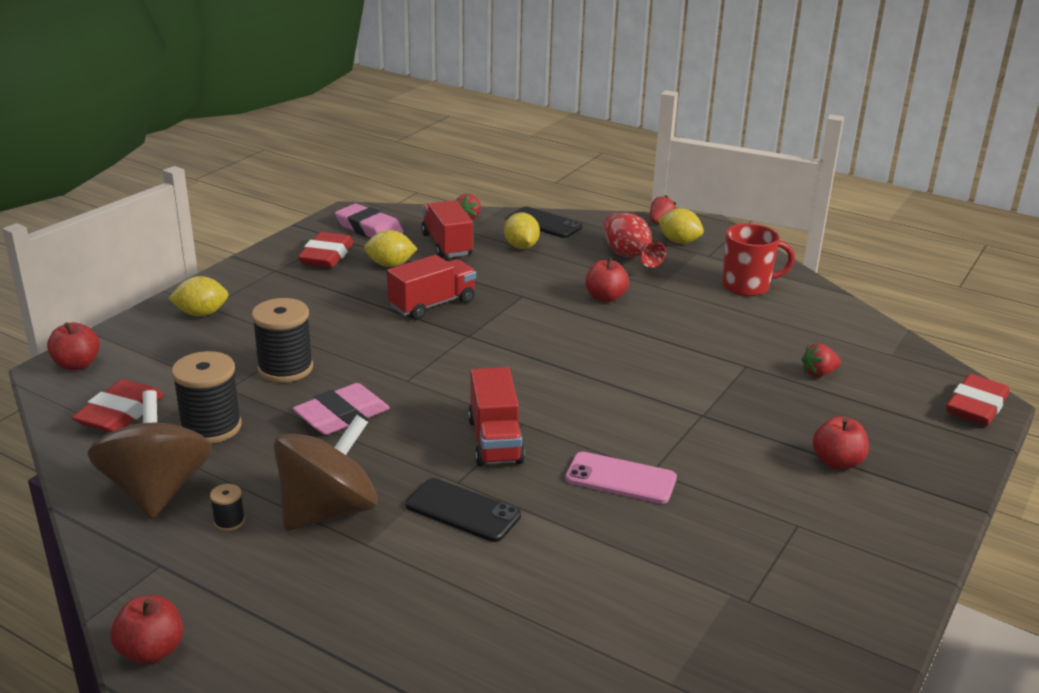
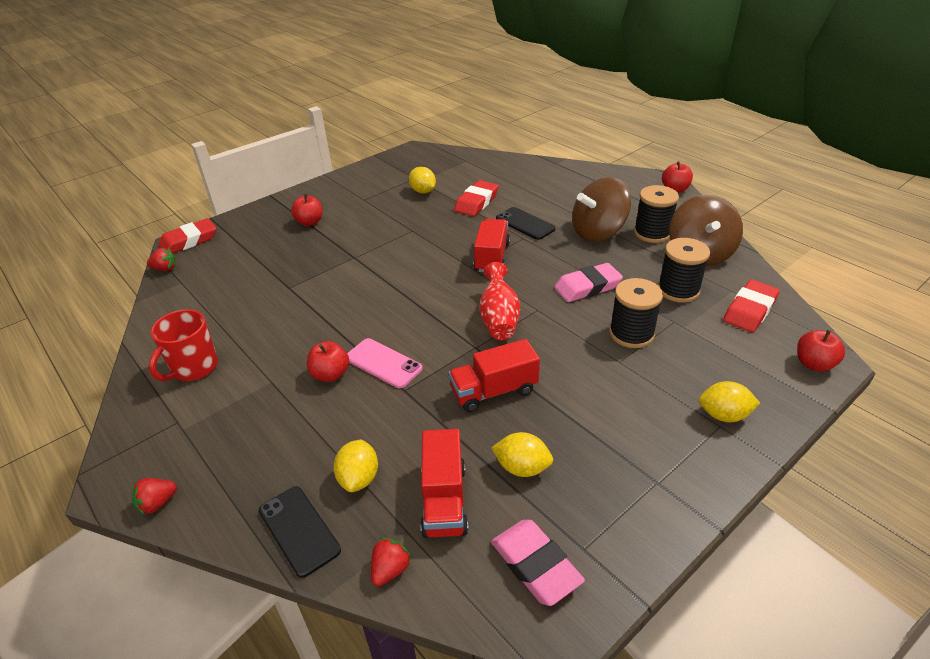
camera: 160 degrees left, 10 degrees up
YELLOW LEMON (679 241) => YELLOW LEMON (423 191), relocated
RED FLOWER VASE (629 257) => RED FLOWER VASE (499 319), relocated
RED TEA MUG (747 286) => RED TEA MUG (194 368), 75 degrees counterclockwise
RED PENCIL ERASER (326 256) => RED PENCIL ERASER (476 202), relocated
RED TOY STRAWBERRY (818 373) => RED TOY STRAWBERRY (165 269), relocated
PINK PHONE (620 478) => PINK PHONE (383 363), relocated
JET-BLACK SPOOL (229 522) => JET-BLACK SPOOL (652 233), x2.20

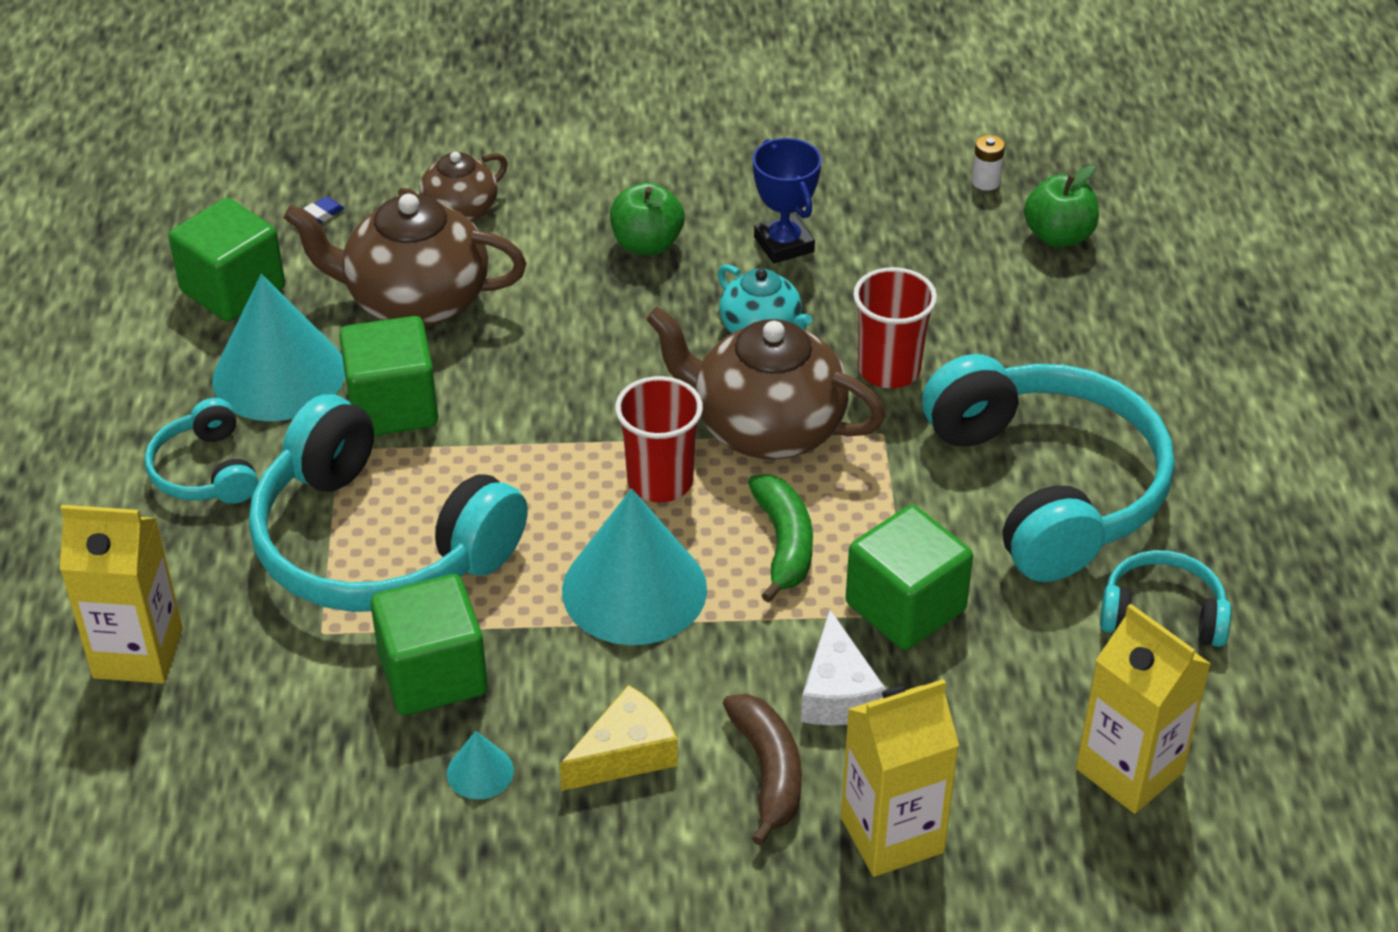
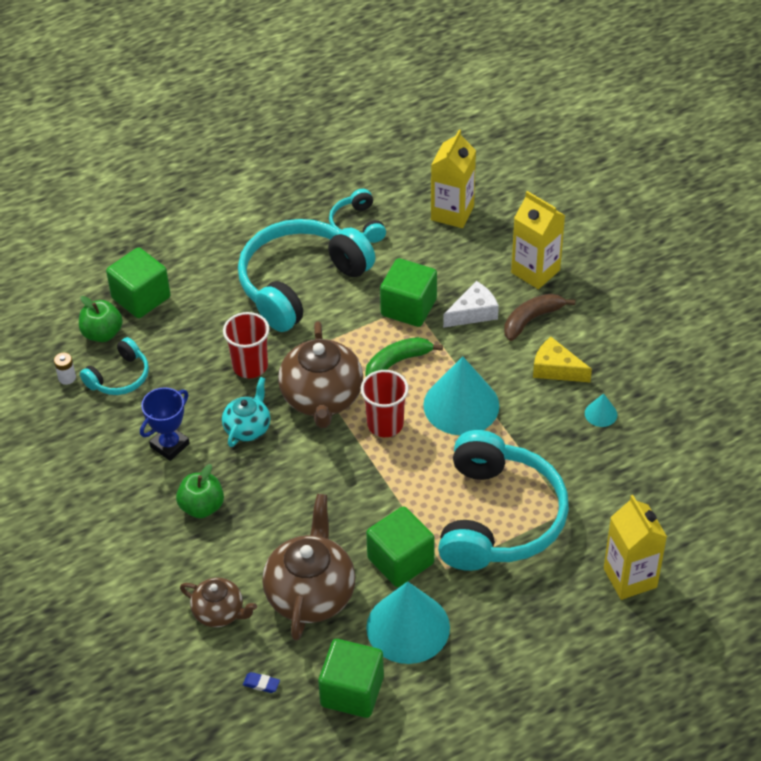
camera: 115 degrees left, 5 degrees up
DARK BROWN TEA POT (415 301) => DARK BROWN TEA POT (310 594), 150 degrees counterclockwise
TURQUOISE OVER-EAR HEADPHONES (205 471) => TURQUOISE OVER-EAR HEADPHONES (119 377), relocated
LEAF-GREEN BLOCK (433 674) => LEAF-GREEN BLOCK (141 298), relocated

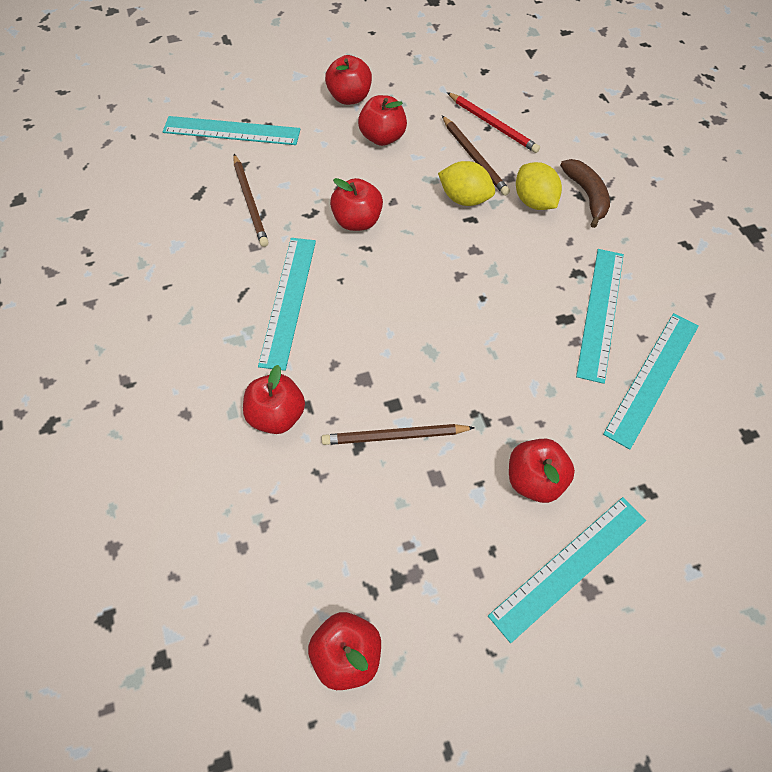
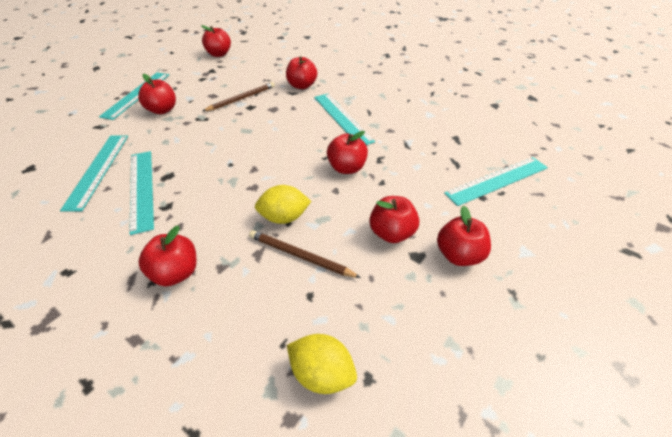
camera: 145 degrees right, 15 degrees down
RED LEAD PENCIL (493 124) => nothing
DARK BROWN LEAD PENCIL (250 202) => nothing
DARK BROWN BANANA FRUIT (587 195) => RED TOY APPLE (176 273)
YELLOW LEMON (534 201) => YELLOW LEMON (322 373), relocated

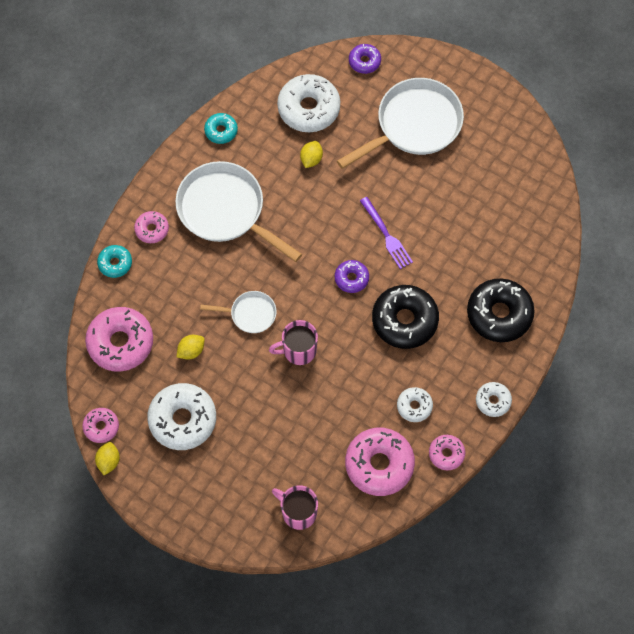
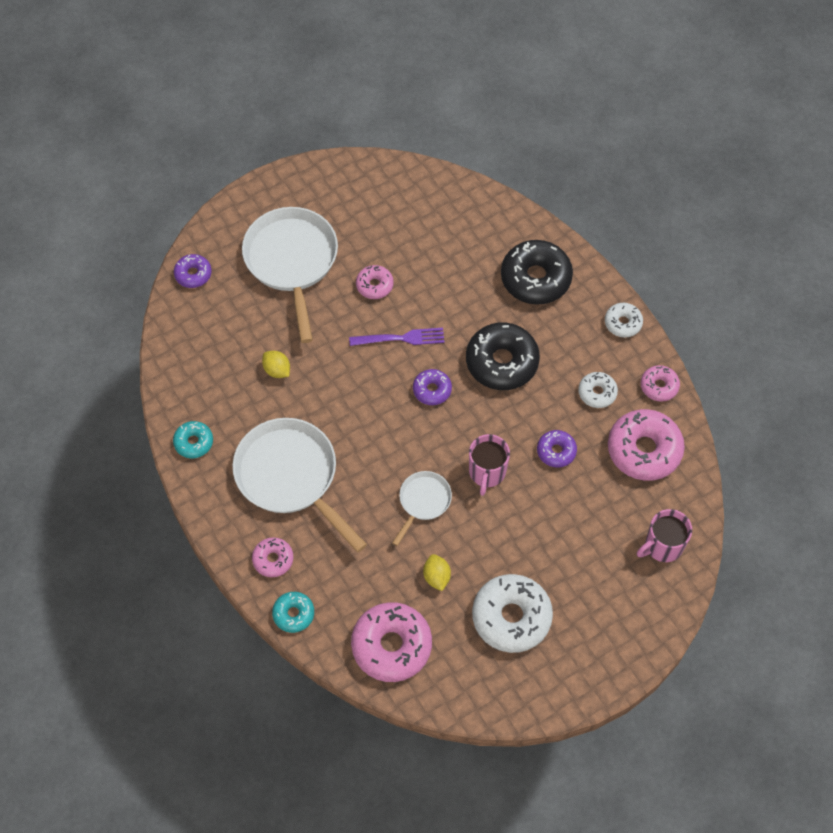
camera: 65 degrees left, 5 degrees down
PURE WHITE DONUT (308 108) => nothing
PURE WHITE SKILLET (225 210) => PURE WHITE SKILLET (291 476), 75 degrees clockwise
PINK DONUT (101 427) => PINK DONUT (374 285), relocated
YELLOW LEMON (108 461) => nothing
nothing => VIOLET DONUT (556 451)

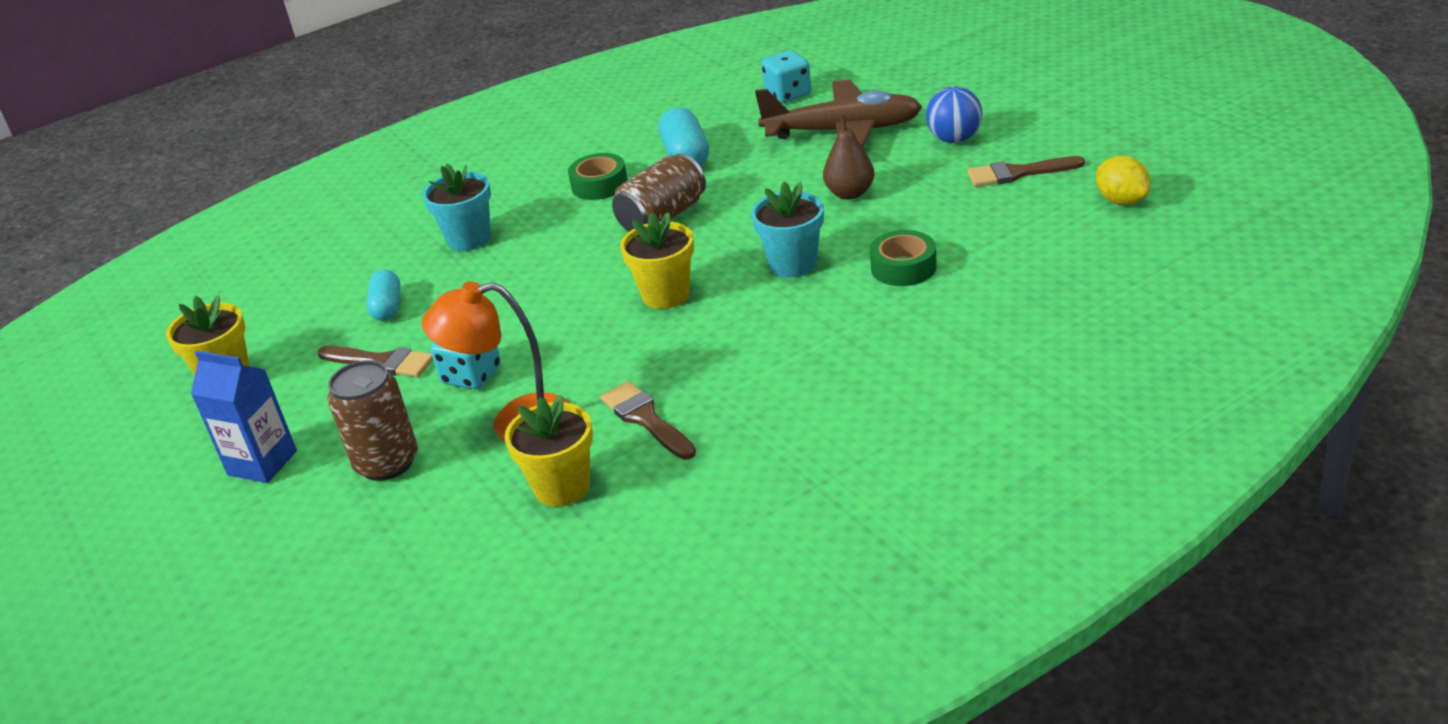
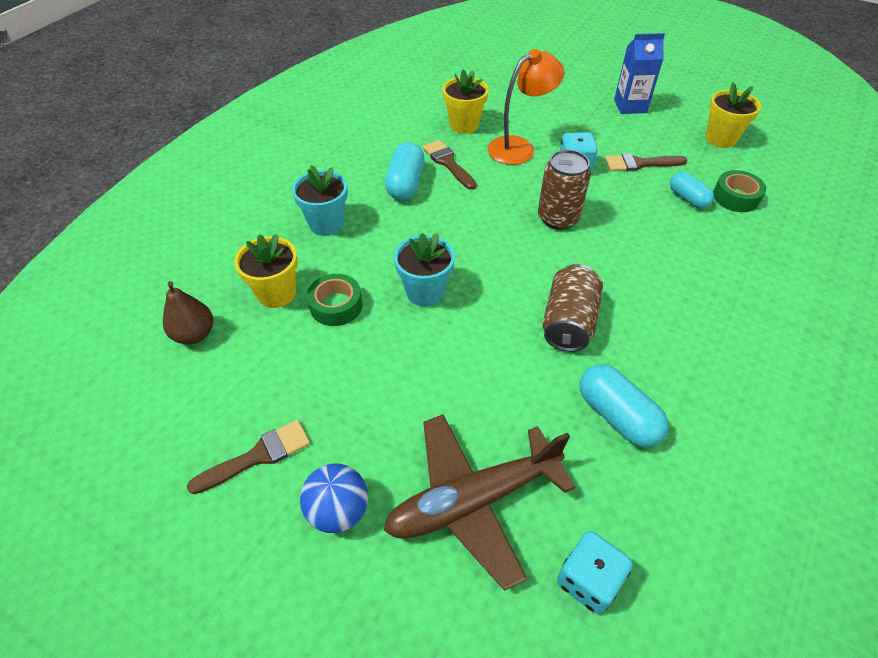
camera: 150 degrees right, 15 degrees up
DARK BROWN PEAR FRUIT (850 193) => DARK BROWN PEAR FRUIT (194 334), relocated
LEAF-GREEN STICKY TAPE (599 185) => LEAF-GREEN STICKY TAPE (735 197), relocated
YELLOW LEMON (1121 200) => nothing
TURQUOISE FLOWER POT (469 239) => TURQUOISE FLOWER POT (326 224), relocated
YELLOW FLOWER POT (666 295) => YELLOW FLOWER POT (277 293), relocated
DARK BROWN SODA CAN (387 463) => DARK BROWN SODA CAN (558 218), relocated
DARK BROWN PAINTBRUSH (645 419) => DARK BROWN PAINTBRUSH (448 163), 150 degrees counterclockwise
nothing => TURQUOISE PILL SHAPE (405 184)

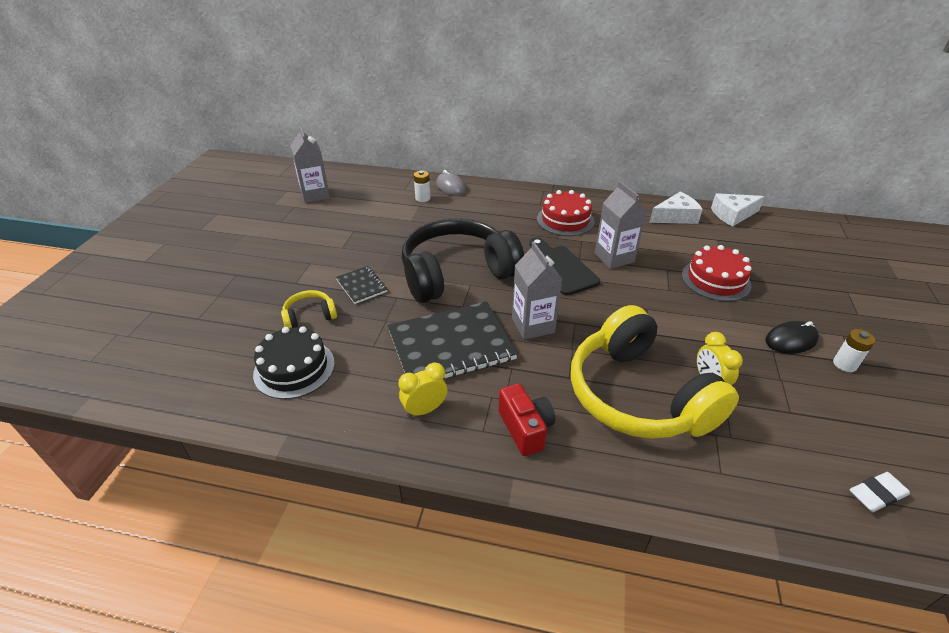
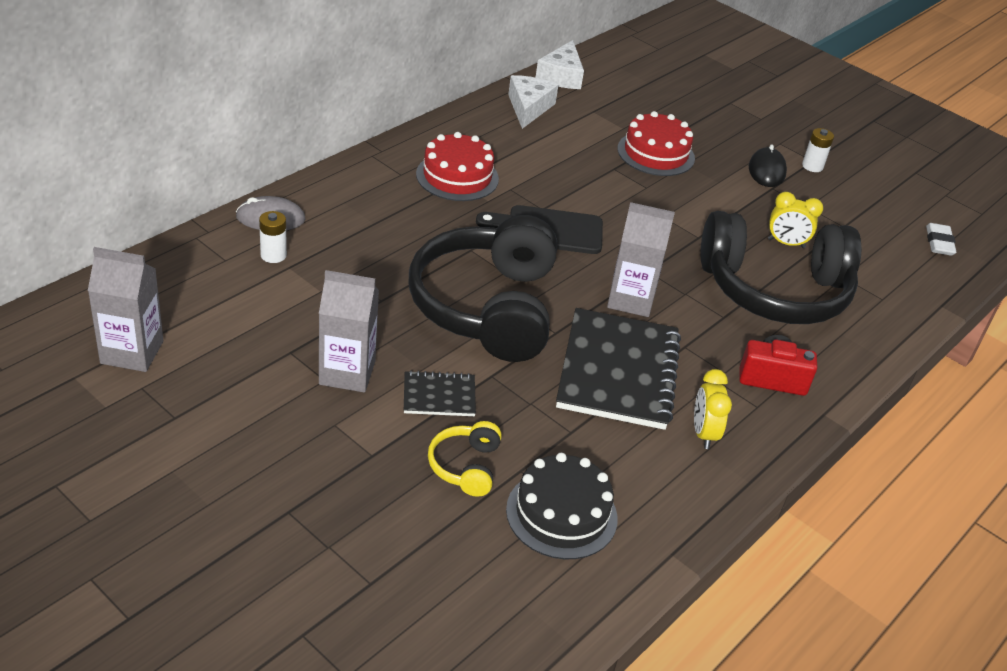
camera: 65 degrees left, 0 degrees up
GREY JUICE CARTON (614 258) => GREY JUICE CARTON (347 373), relocated
YELLOW OVER-EAR HEADPHONES (637 395) => JET-BLACK OVER-EAR HEADPHONES (774 290)

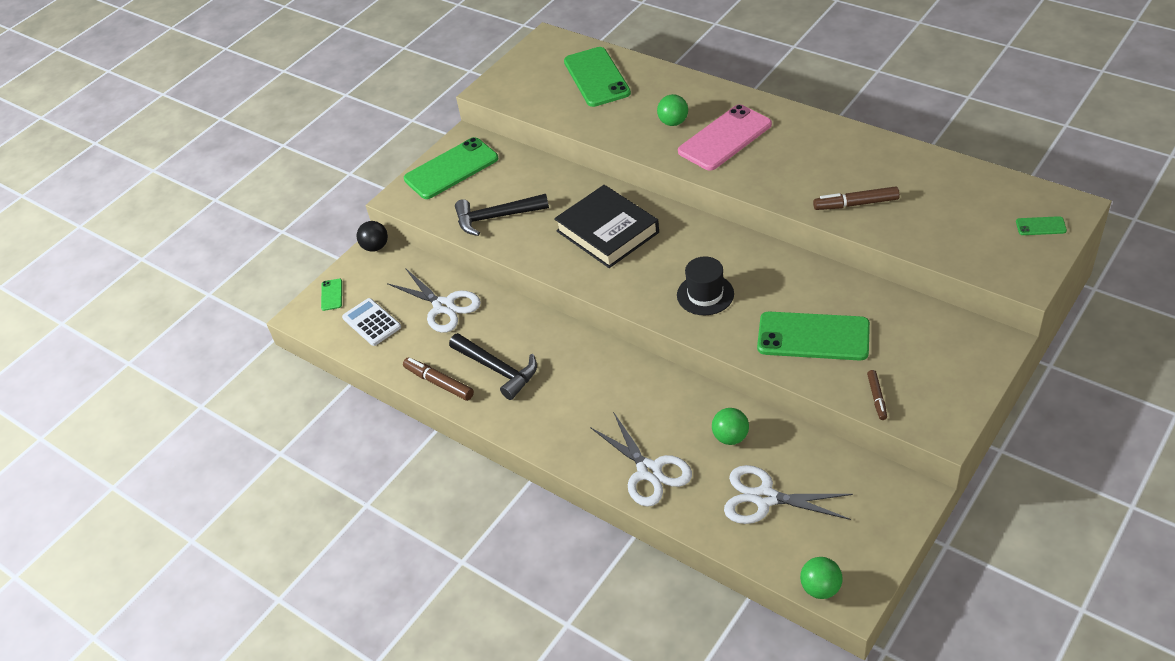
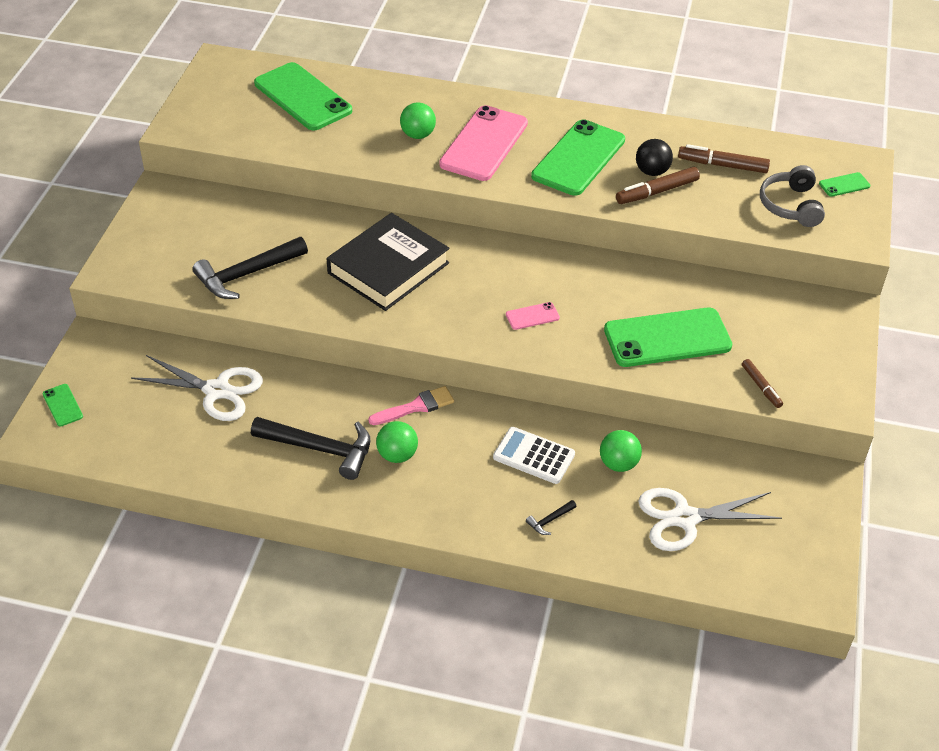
camera: 30 degrees left, 0 degrees up
LEAF-GREEN PHONE (451 169) => LEAF-GREEN PHONE (578 158), relocated
JET-BLACK BOOK (607 232) => JET-BLACK BOOK (388 268), 75 degrees counterclockwise
JET-BLACK SPHERE (375 247) => JET-BLACK SPHERE (652 171), relocated
JET-BLACK TOP HAT (705 294) => PINK PHONE (532 316)
PURE WHITE ADDING MACHINE (371 322) => PURE WHITE ADDING MACHINE (533 456), relocated
DARK BROWN MARKER PEN (439 383) => DARK BROWN MARKER PEN (722 165), relocated
PURE WHITE SHEARS (649 471) => JET-BLACK HAMMER (549 520)
LEAF-GREEN SPHERE (820 588) => LEAF-GREEN SPHERE (397 455), relocated
nothing => GREY OVER-EAR HEADPHONES (790 205)
nothing => PINK PAINTBRUSH (416 407)

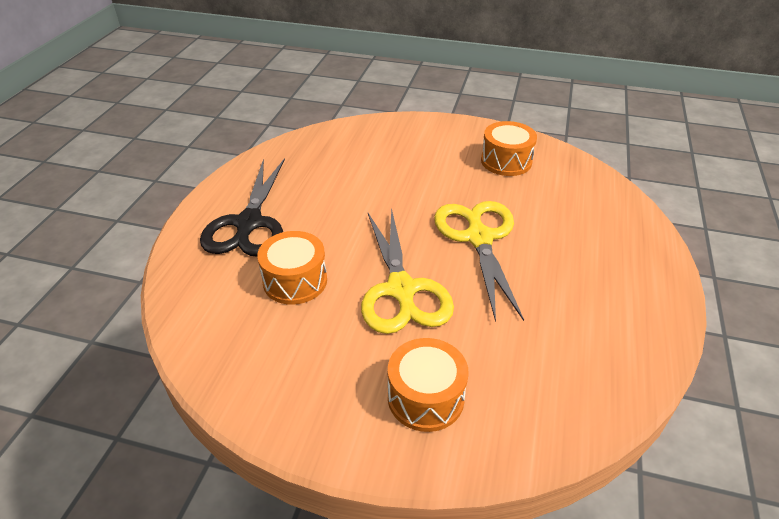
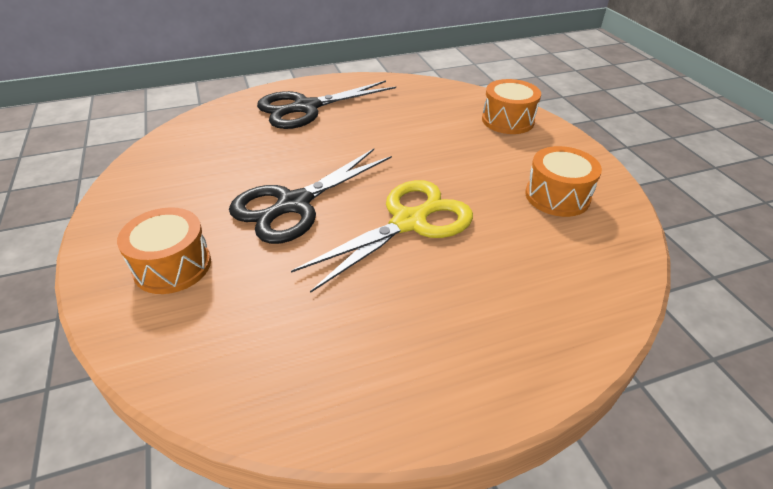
camera: 55 degrees right, 0 degrees up
YELLOW SHEARS (401 289) => JET-BLACK SHEARS (294 204)
ORANGE-COLOURED TOY DRUM (295 281) => ORANGE-COLOURED TOY DRUM (507 120), relocated

